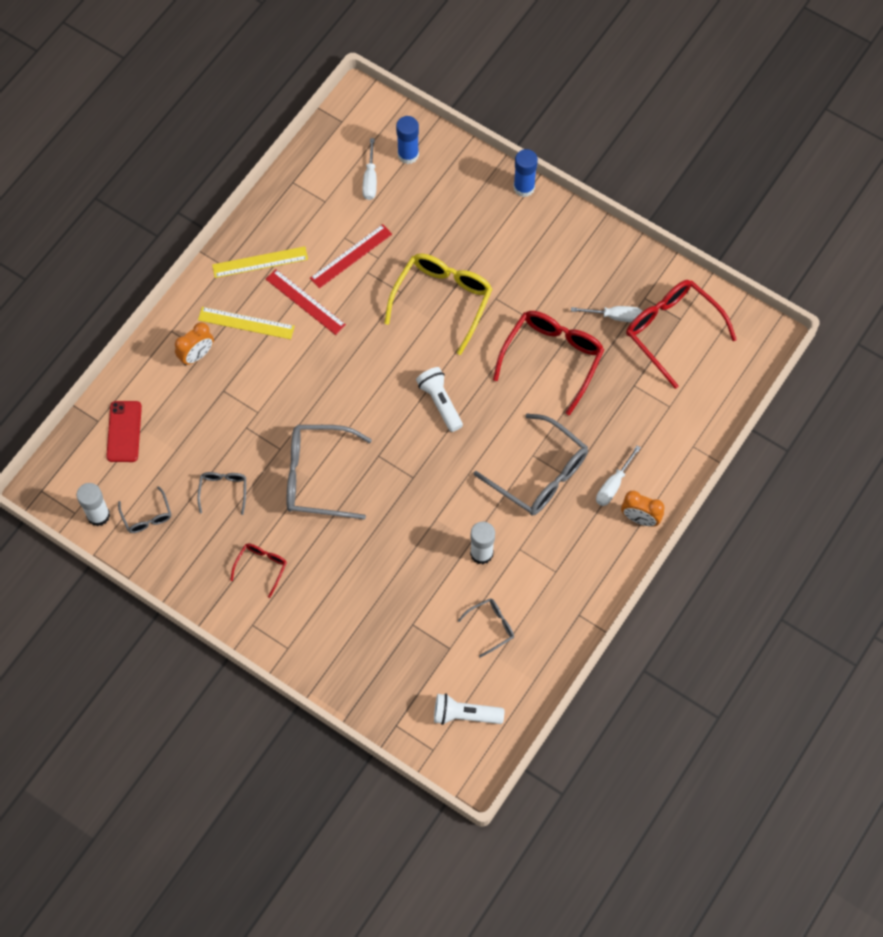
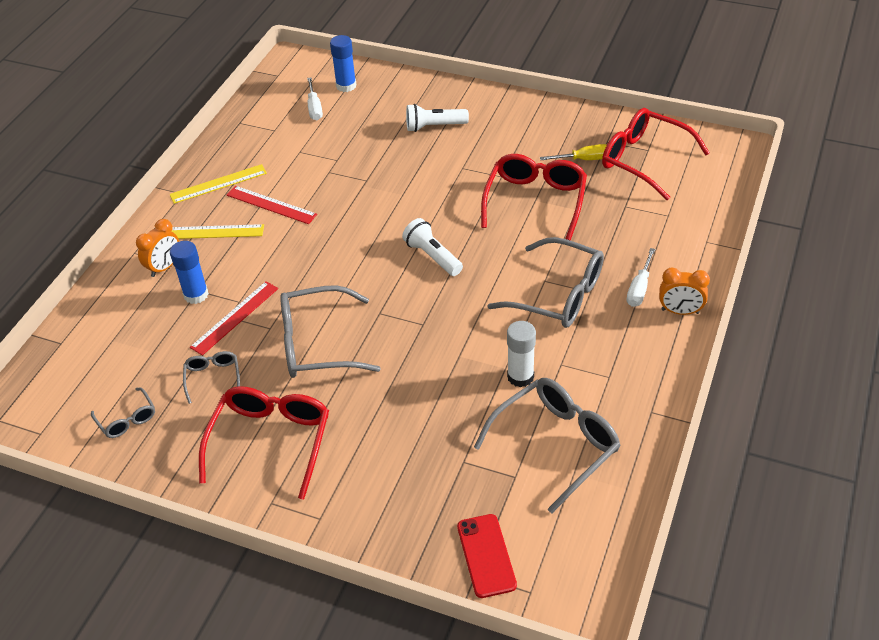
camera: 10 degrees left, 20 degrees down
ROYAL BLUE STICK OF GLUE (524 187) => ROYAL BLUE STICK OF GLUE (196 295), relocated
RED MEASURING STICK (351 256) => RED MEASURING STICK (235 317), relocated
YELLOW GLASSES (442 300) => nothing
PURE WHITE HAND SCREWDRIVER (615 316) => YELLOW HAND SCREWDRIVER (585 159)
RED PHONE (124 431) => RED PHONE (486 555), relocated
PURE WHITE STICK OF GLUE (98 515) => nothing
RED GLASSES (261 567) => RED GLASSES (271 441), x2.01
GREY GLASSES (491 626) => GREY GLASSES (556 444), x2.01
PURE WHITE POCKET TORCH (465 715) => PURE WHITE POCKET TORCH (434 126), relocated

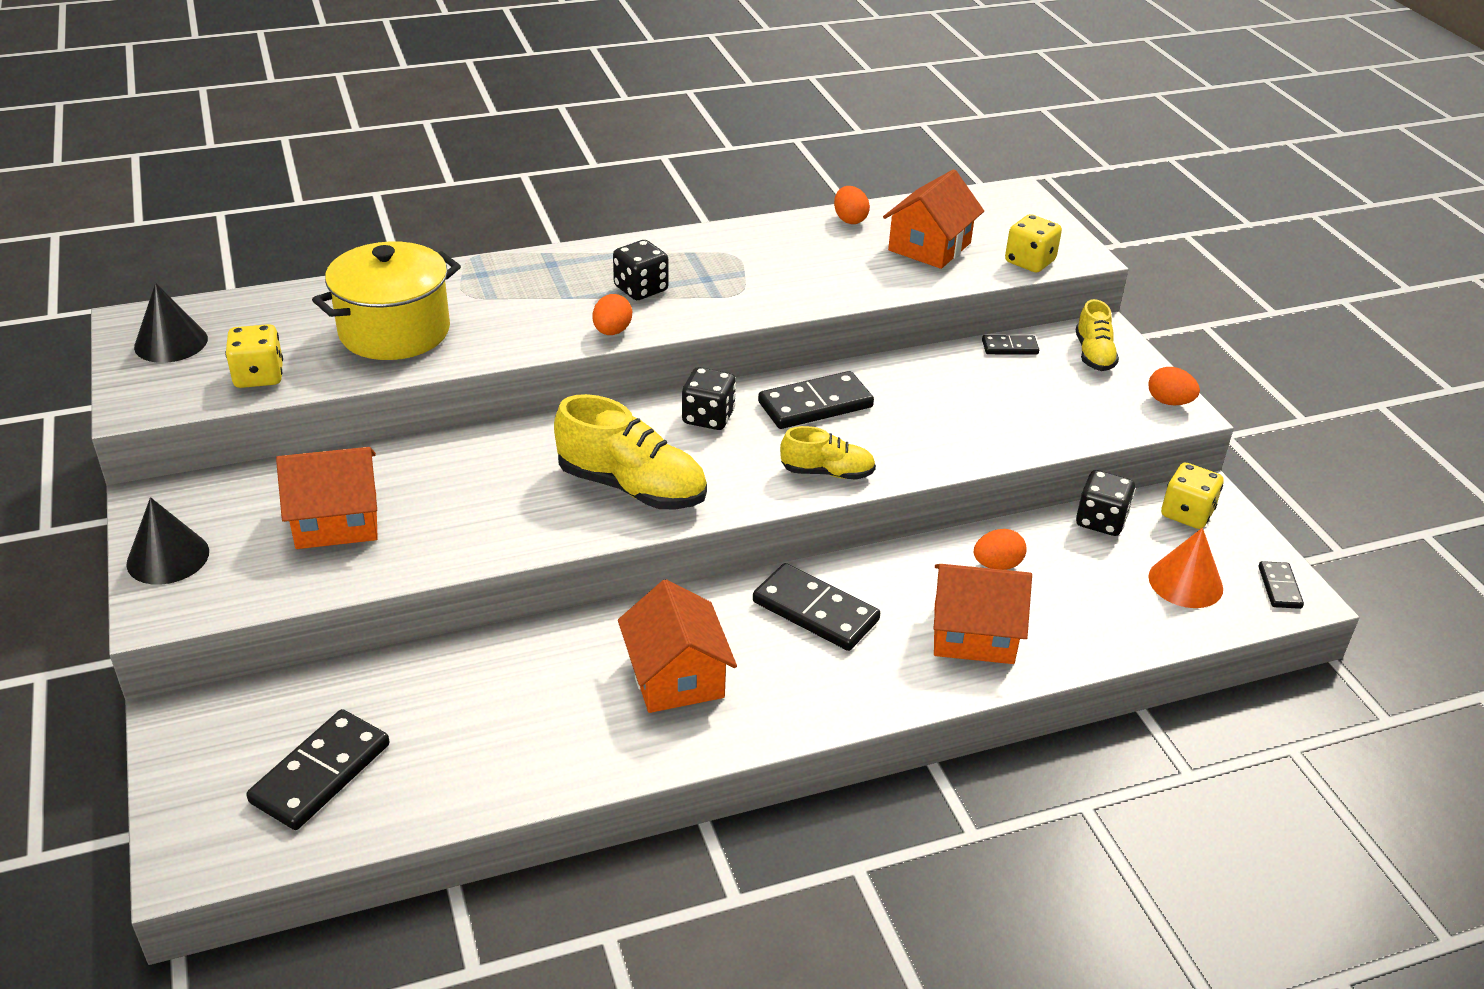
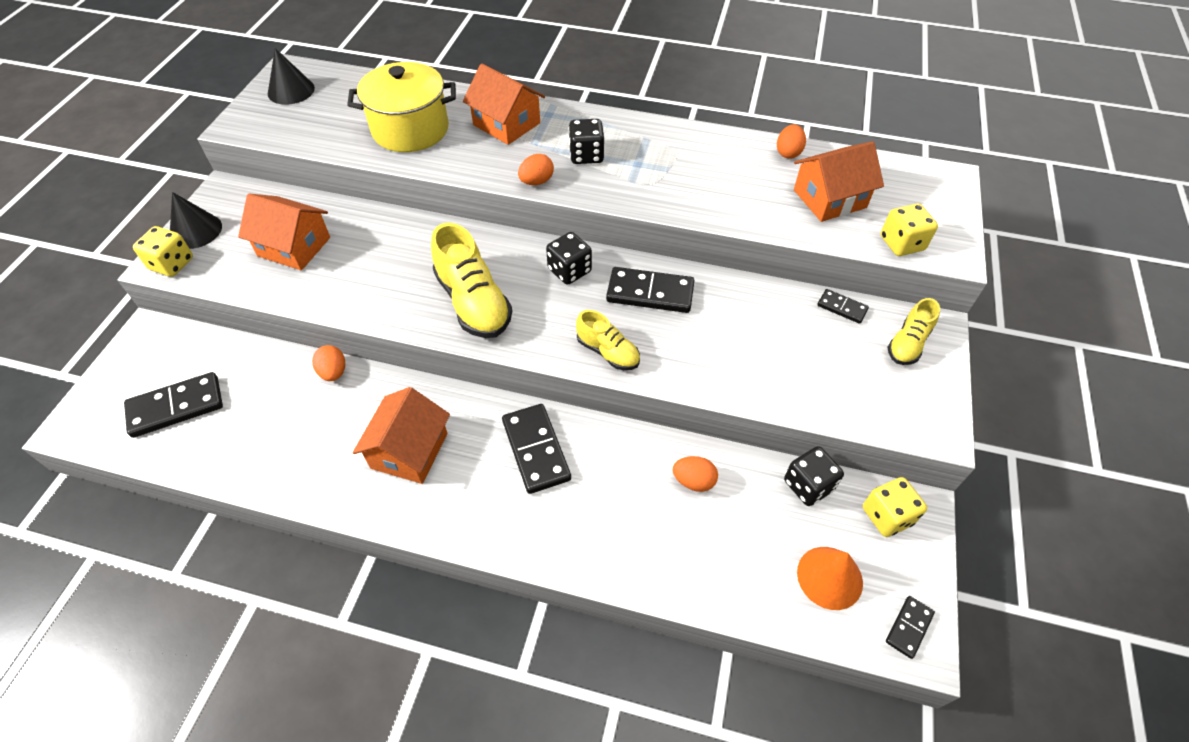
camera: 35 degrees right, 15 degrees up
YELLOW DICE (259 376) => YELLOW DICE (172 264), relocated
ORANGE-COLOURED TOY EGG (1169 402) => ORANGE-COLOURED TOY EGG (333 372), relocated
ORANGE-COLOURED TOY HOUSE (973 634) => ORANGE-COLOURED TOY HOUSE (506 124), relocated

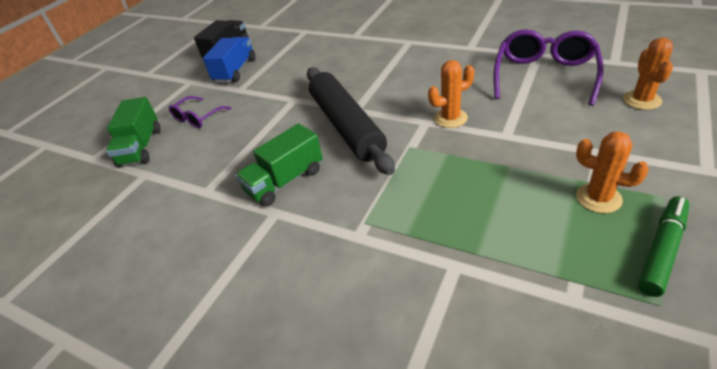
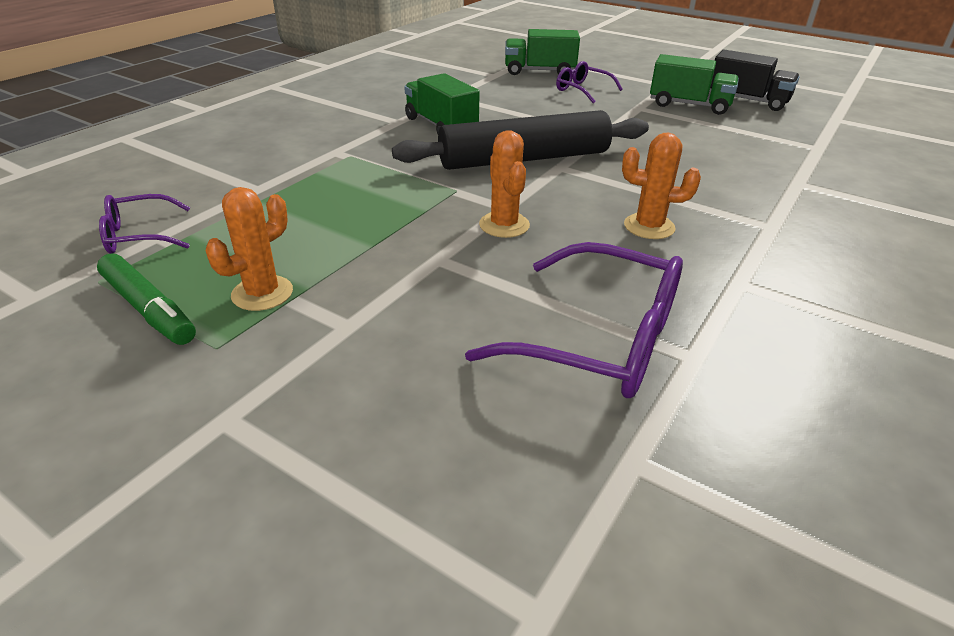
camera: 90 degrees right, 5 degrees down
ROYAL BLUE LORRY (235 71) => LEAF-GREEN LORRY (689 105)
ORANGE-COLOURED PRICKLY PLANT (642 100) => ORANGE-COLOURED PRICKLY PLANT (649 227), relocated
nothing => VIOLET GLASSES (139 235)

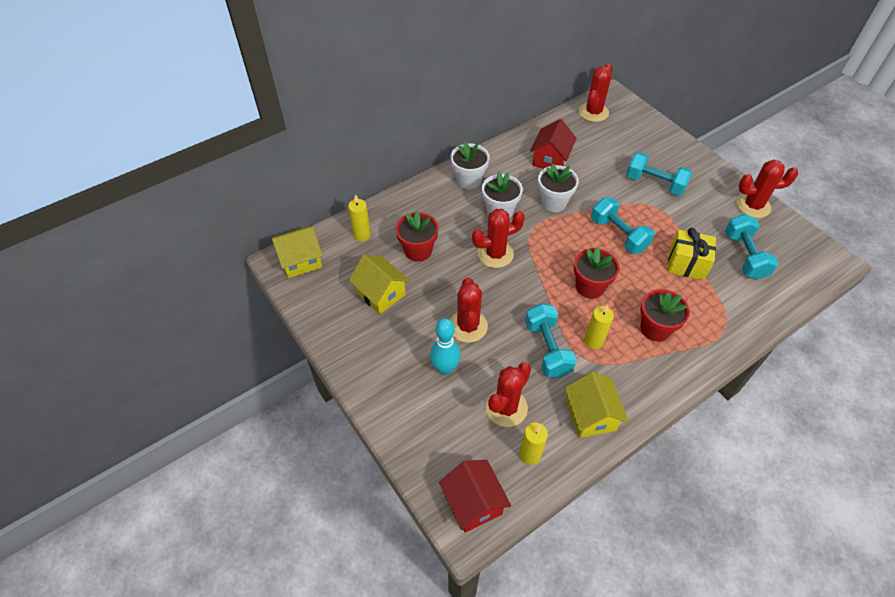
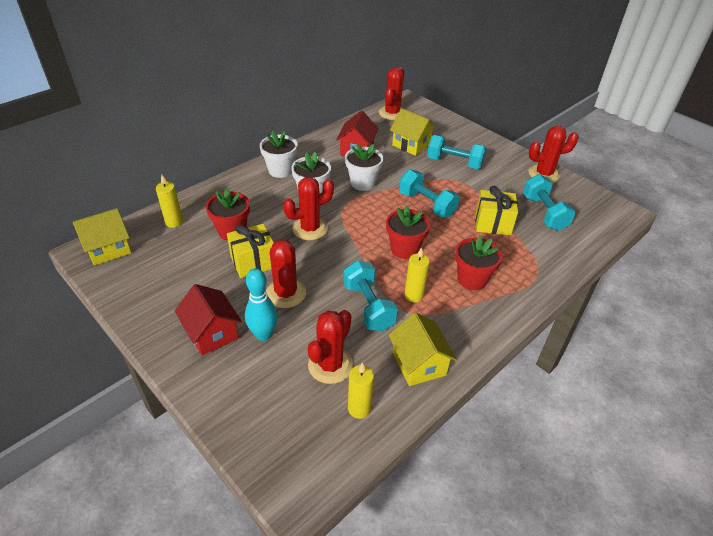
camera: 10 degrees left, 10 degrees down
YELLOW TOY HOUSE (381 294) => YELLOW TOY HOUSE (411 145), relocated
RED TOY HOUSE (473 503) => RED TOY HOUSE (212 333), relocated
nothing => YELLOW PRESENT (253 262)

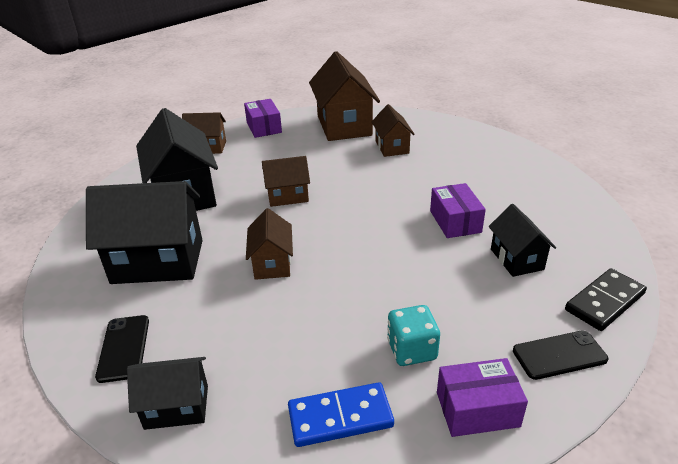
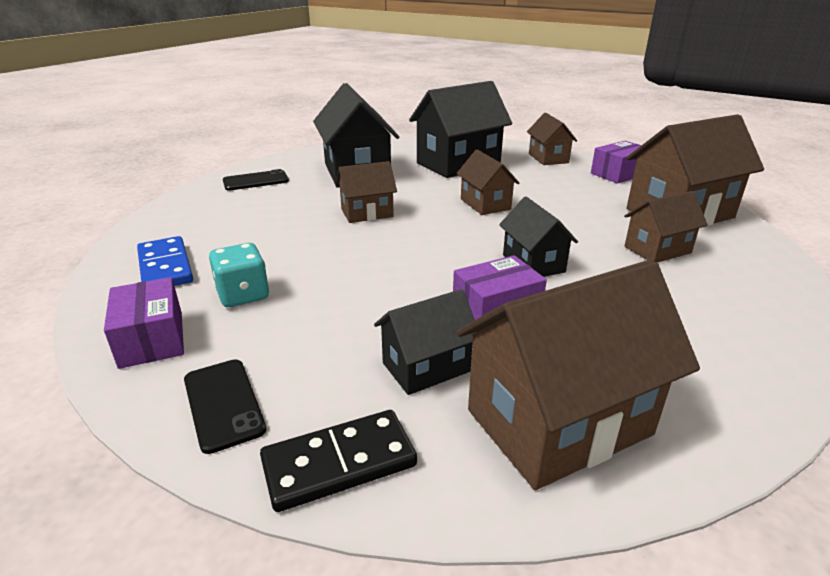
camera: 75 degrees right, 5 degrees down
JET-BLACK DOMINO (605 302) => JET-BLACK DOMINO (339 463), 60 degrees counterclockwise
JET-BLACK TOY HOUSE (177 407) => JET-BLACK TOY HOUSE (533 263), relocated
nothing => DARK BROWN TOY HOUSE (558 422)

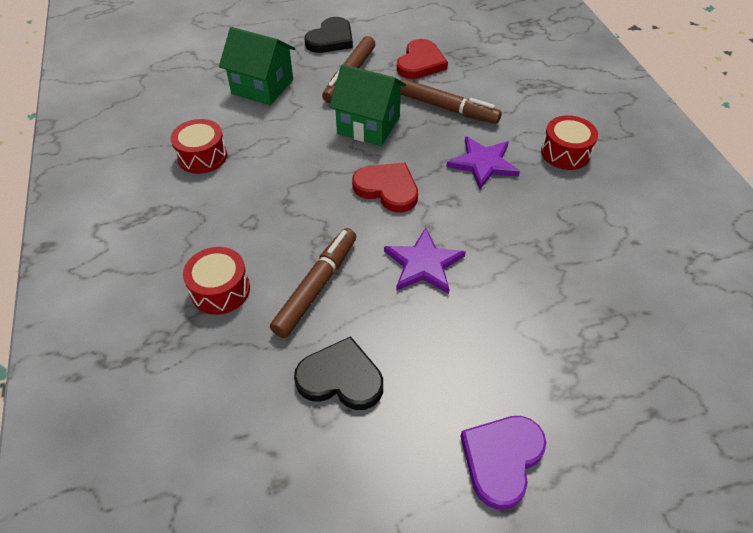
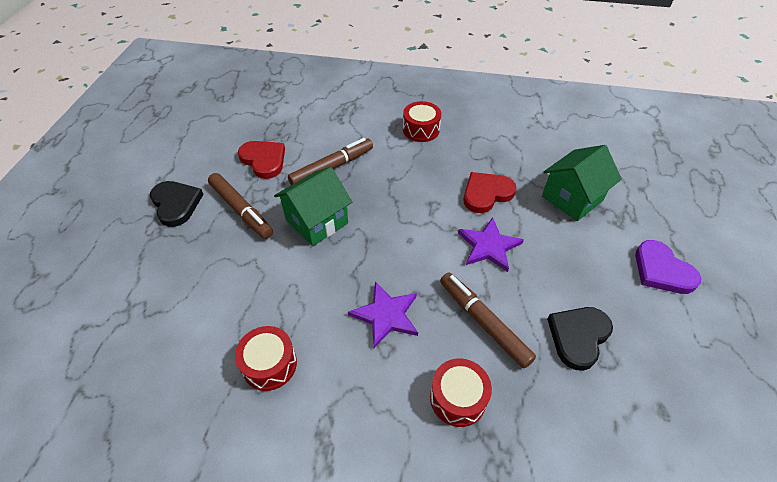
camera: 65 degrees left, 0 degrees up
LEAF-GREEN TOY HOUSE (262 87) => LEAF-GREEN TOY HOUSE (572 198), relocated
VIOLET STAR (483 163) => VIOLET STAR (386 315), relocated
RED LOVE HEART (387 189) => RED LOVE HEART (486 194), relocated

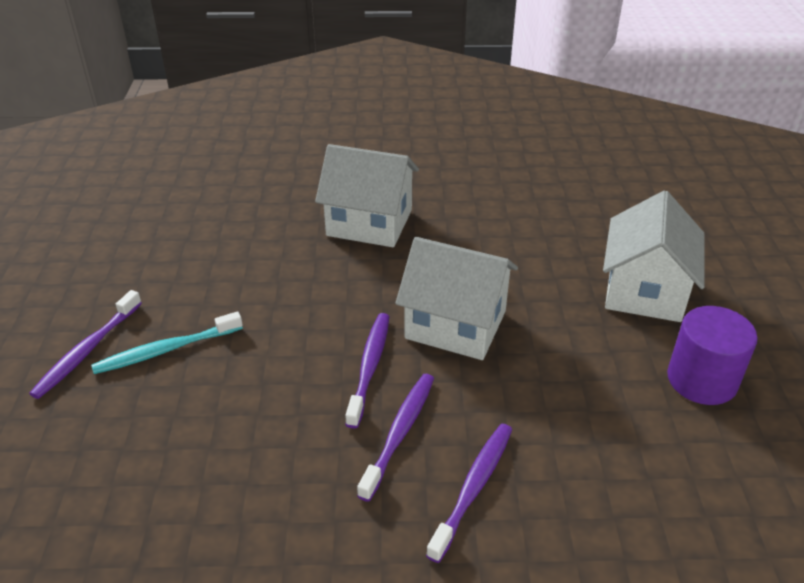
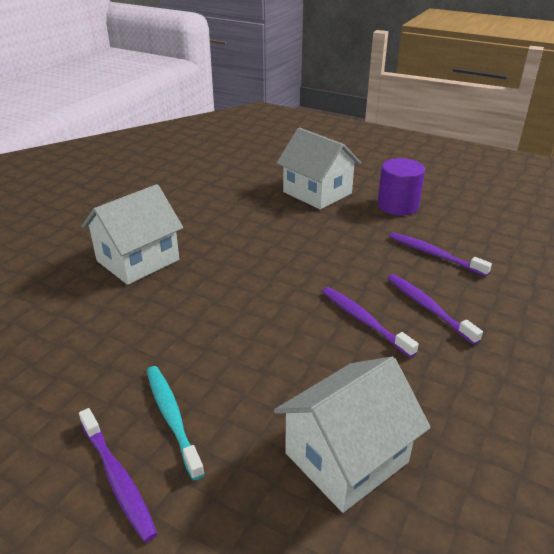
camera: 60 degrees left, 5 degrees down
PURE WHITE TOY HOUSE (455 325) => PURE WHITE TOY HOUSE (346 457), relocated
TURQUOISE DENTAL BRUSH (166 350) => TURQUOISE DENTAL BRUSH (172 418), 150 degrees clockwise
VIOLET DENTAL BRUSH (369 367) => VIOLET DENTAL BRUSH (434 255), relocated

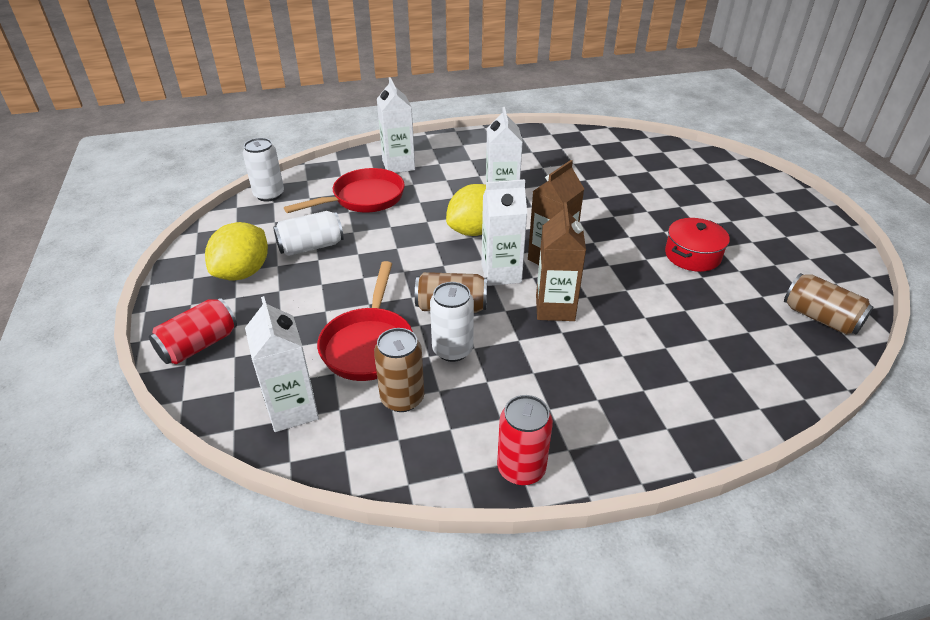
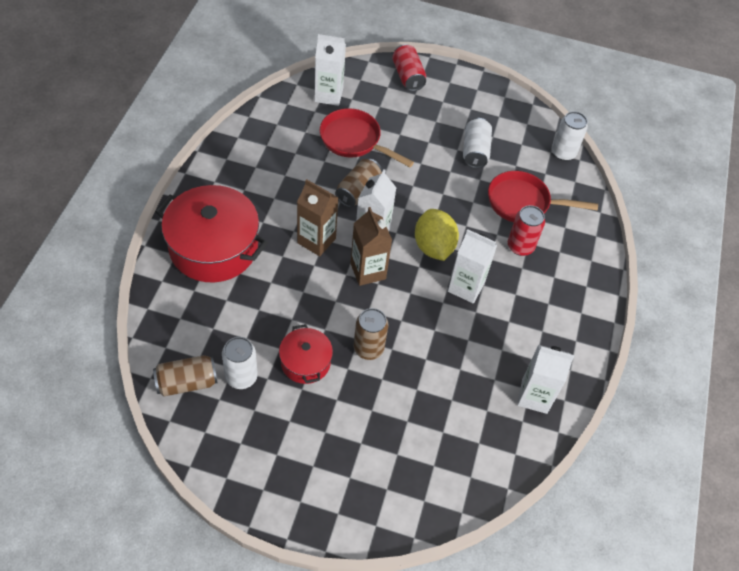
camera: 115 degrees right, 15 degrees up
PURE WHITE JUICE CARTON (398 165) => PURE WHITE JUICE CARTON (534 396), relocated
RED SKILLET (363 199) => RED SKILLET (523 203), 105 degrees clockwise
YELLOW LEMON (243 272) => nothing
PURE WHITE SODA CAN (452 350) => PURE WHITE SODA CAN (241 377), relocated
DARK BROWN SODA CAN (402 398) => DARK BROWN SODA CAN (368 348), relocated
RED SODA CAN (521 468) => RED SODA CAN (520 246), relocated
nothing => RED POT (213 247)

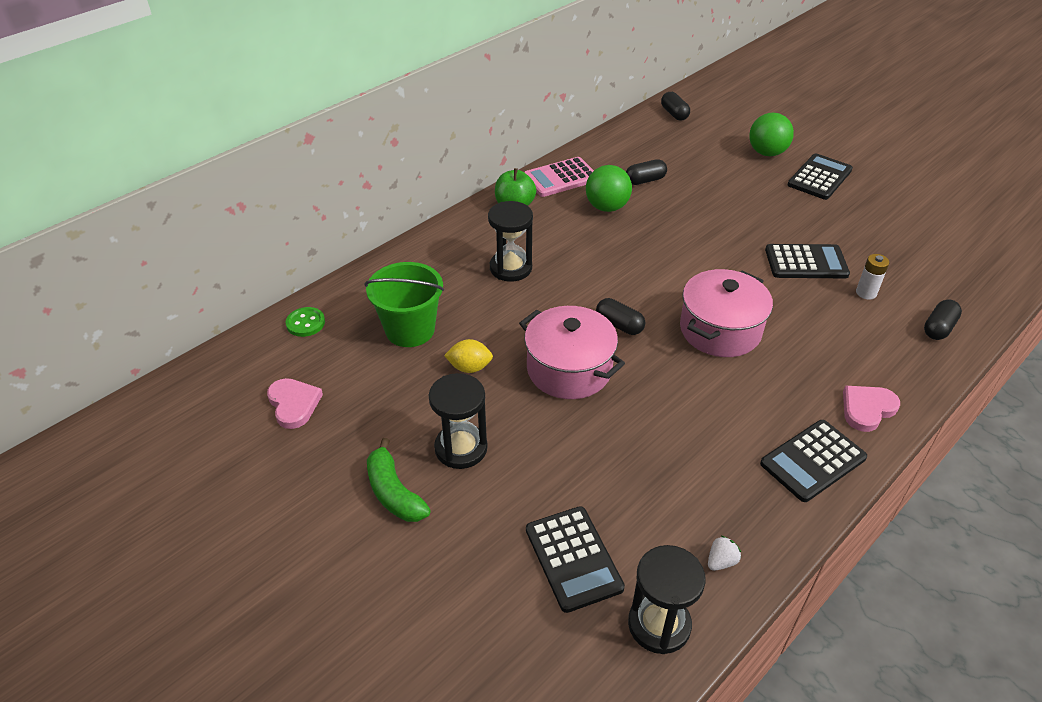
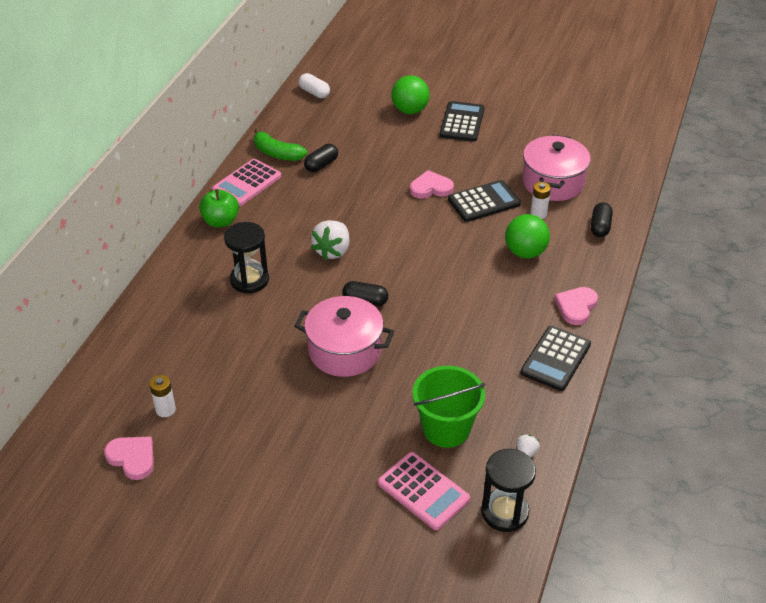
camera: 25 degrees left, 0 degrees up
JET-BLACK PILL SHAPE (674 114) => PURE WHITE PILL SHAPE (314 93)
LEAF-GREEN SPHERE (607 207) => LEAF-GREEN SPHERE (525 252), relocated
LEAF-GREEN SAND BUCKET (410 330) => LEAF-GREEN SAND BUCKET (446 428), relocated
PINK POT (720 330) => PINK POT (553 182), relocated
LEAF-GREEN SEWING BUTTON (305 323) => nothing
YELLOW LEMON (469 367) => nothing
JET-BLACK SAND TIMER (461 448) => nothing
LEAF-GREEN BANANA FRUIT (394 492) => LEAF-GREEN BANANA FRUIT (277 153), relocated
JET-BLACK ADDING MACHINE (573 558) => PINK ADDING MACHINE (423 491)
nothing => PINK LOVE HEART (431 188)
nothing => PURE WHITE TOY STRAWBERRY (332 251)
nothing => PURE WHITE BATTERY (165 409)

